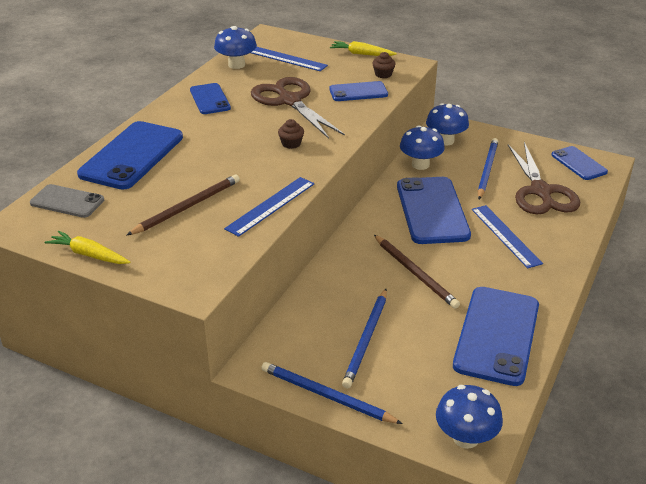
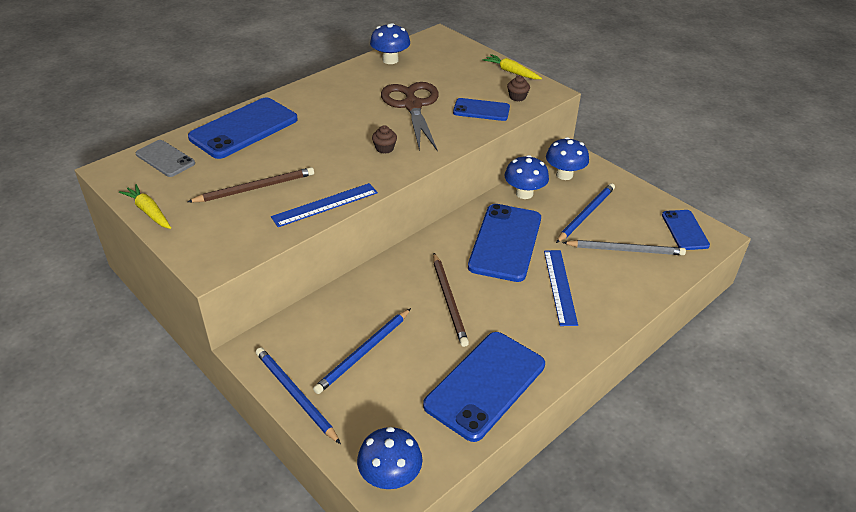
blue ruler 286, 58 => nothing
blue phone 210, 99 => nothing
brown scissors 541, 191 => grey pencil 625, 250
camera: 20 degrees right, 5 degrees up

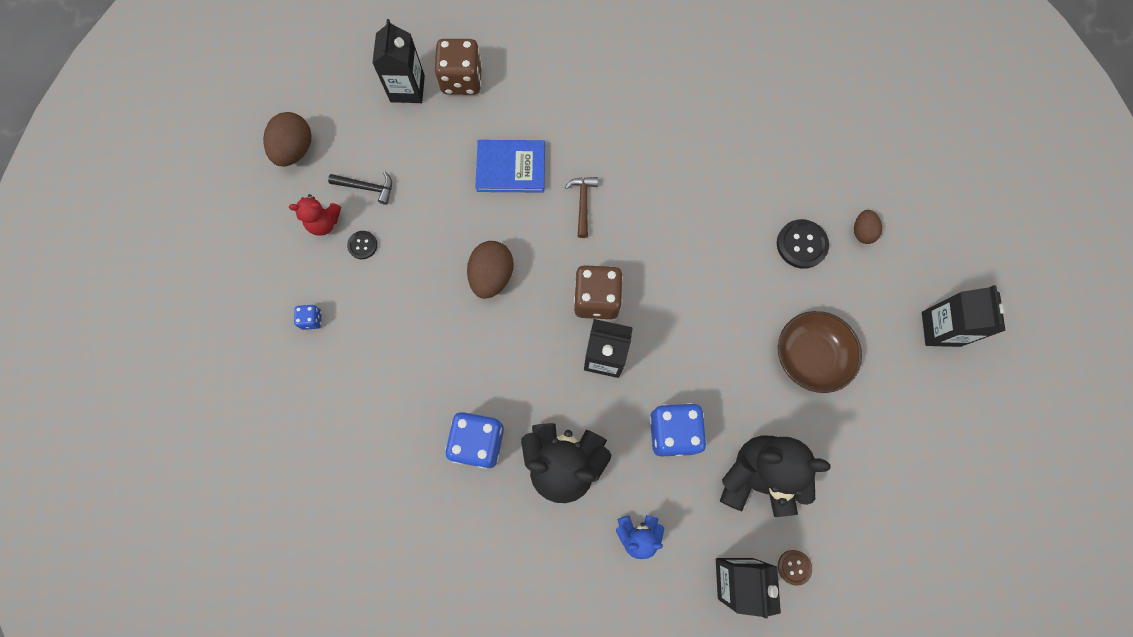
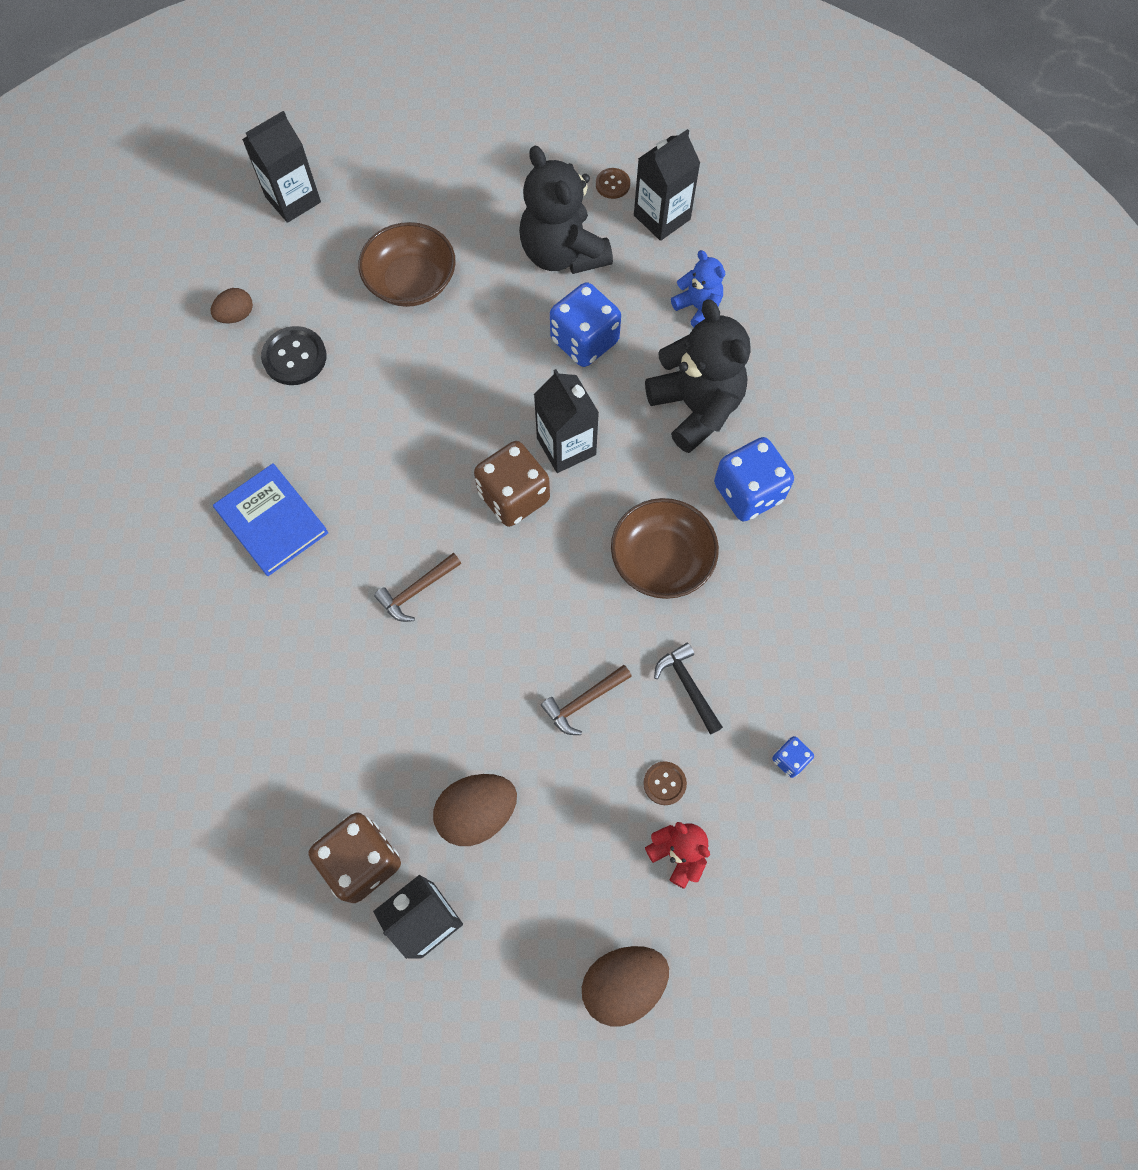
blue book 511, 168 => blue book 272, 521, move
black hammer 367, 187 => black hammer 688, 686, move
black button 362, 245 => brown button 664, 783
brown egg 492, 276 => brown egg 477, 813, move
nothing => brown bowl 661, 559
nothing => brown hammer 583, 702
camera: 130 degrees left, 5 degrees down

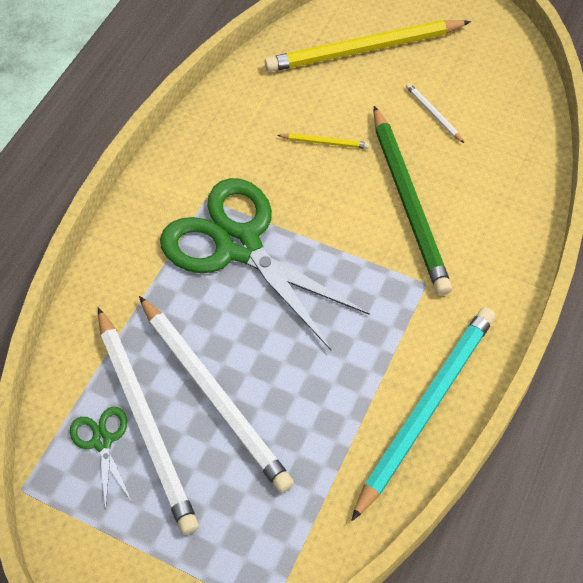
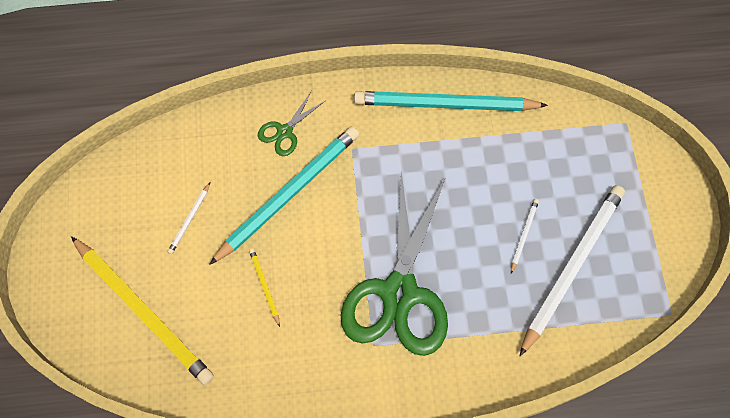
green pencil 409, 202 => turquoise pencil 288, 194
white pencil 214, 394 => white pencil 523, 235, x0.41
green scissors 102, 441 => green scissors 284, 131, move
camera: 125 degrees left, 10 degrees up

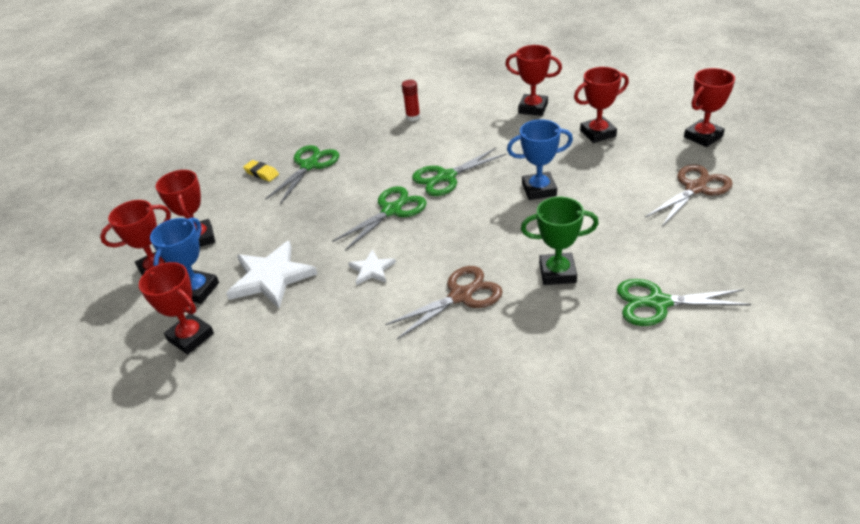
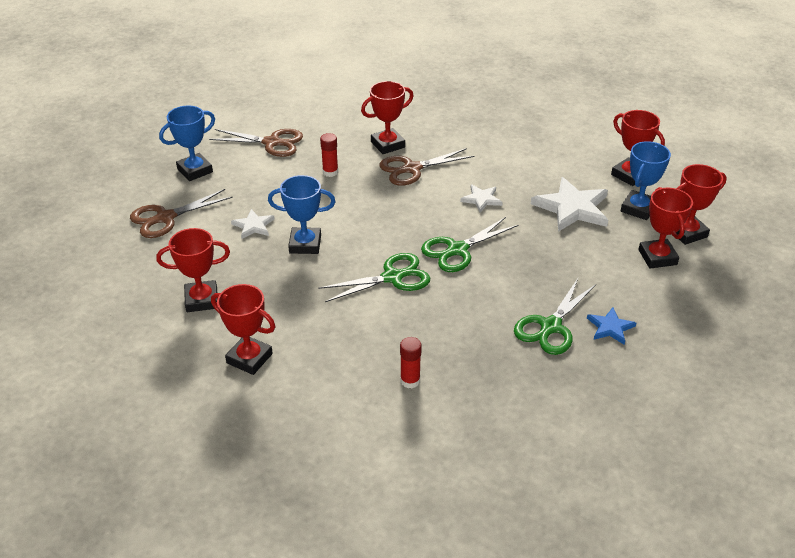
red trophy 703, 137 => red trophy 387, 144, move
yellow eraser 261, 173 => blue star 610, 327
green trophy 557, 273 => red glue stick 330, 172
green scissors 658, 303 => brown scissors 272, 143
nothing => blue trophy 195, 170
nothing => white star 253, 226
camera: 175 degrees left, 0 degrees up

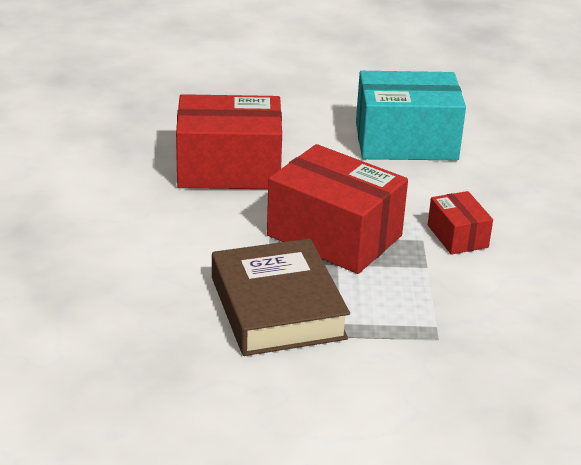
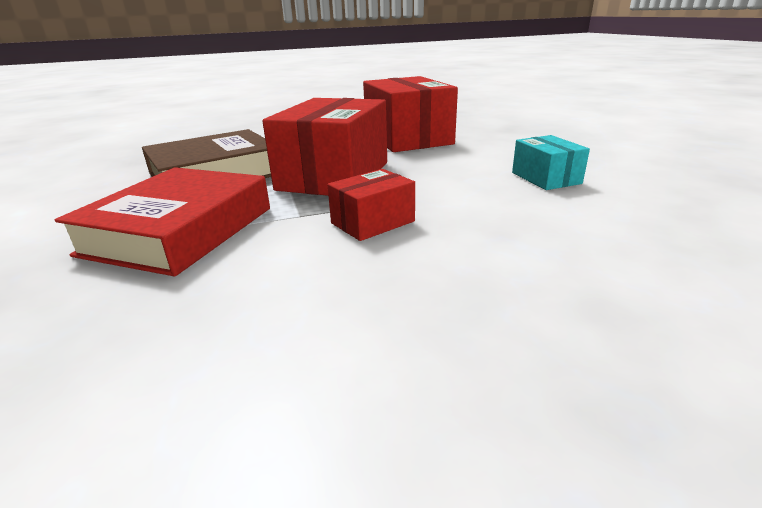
turquoise box 406, 141 => turquoise box 545, 178, x0.50
nothing => red book 180, 230
camera: 75 degrees right, 5 degrees down

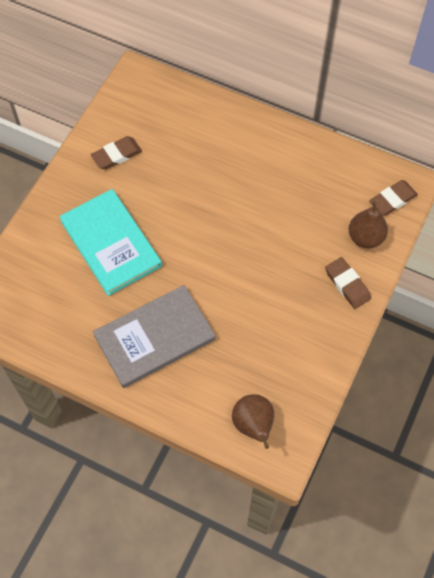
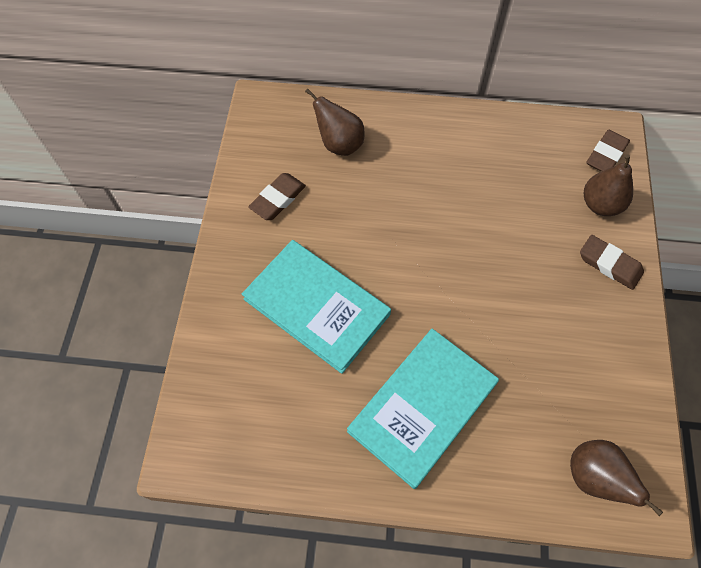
grey book 155, 338 => turquoise book 423, 407
nothing => brown pear 339, 144
camera: 20 degrees left, 0 degrees up

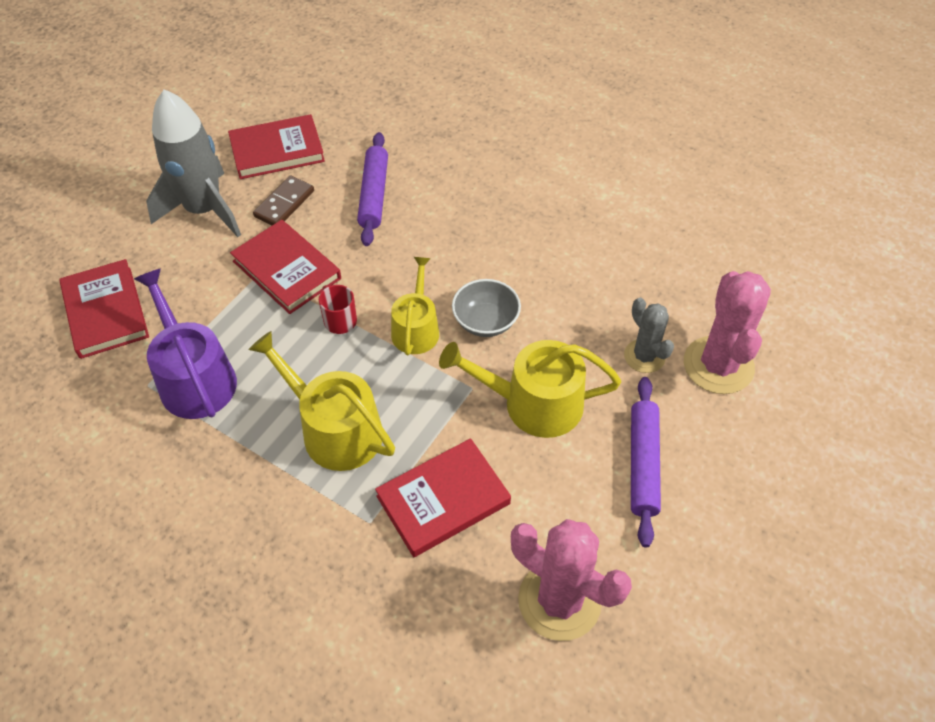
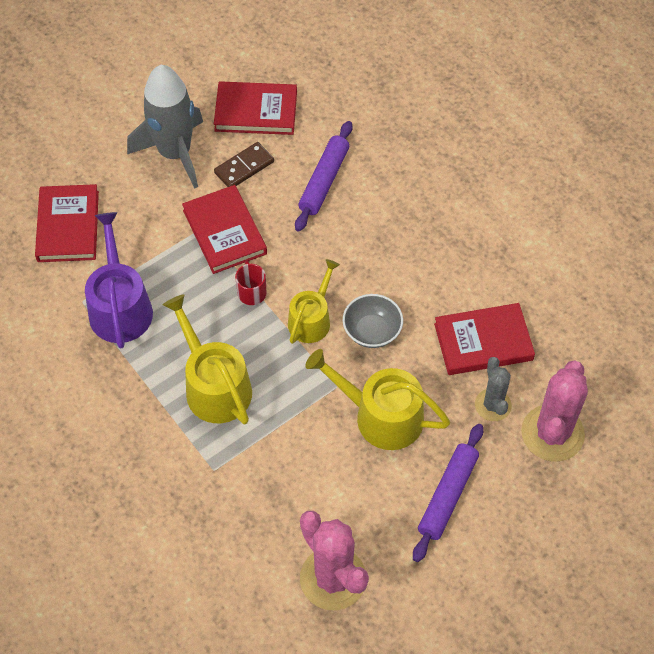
red book 443, 500 => red book 483, 342, move
camera: 20 degrees right, 5 degrees up

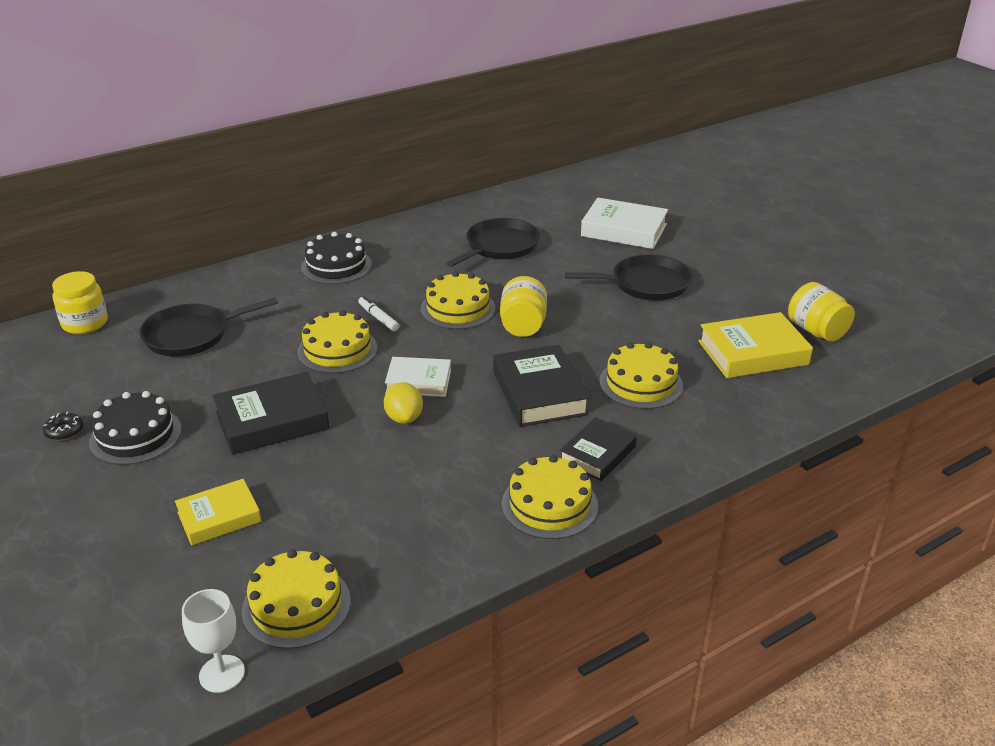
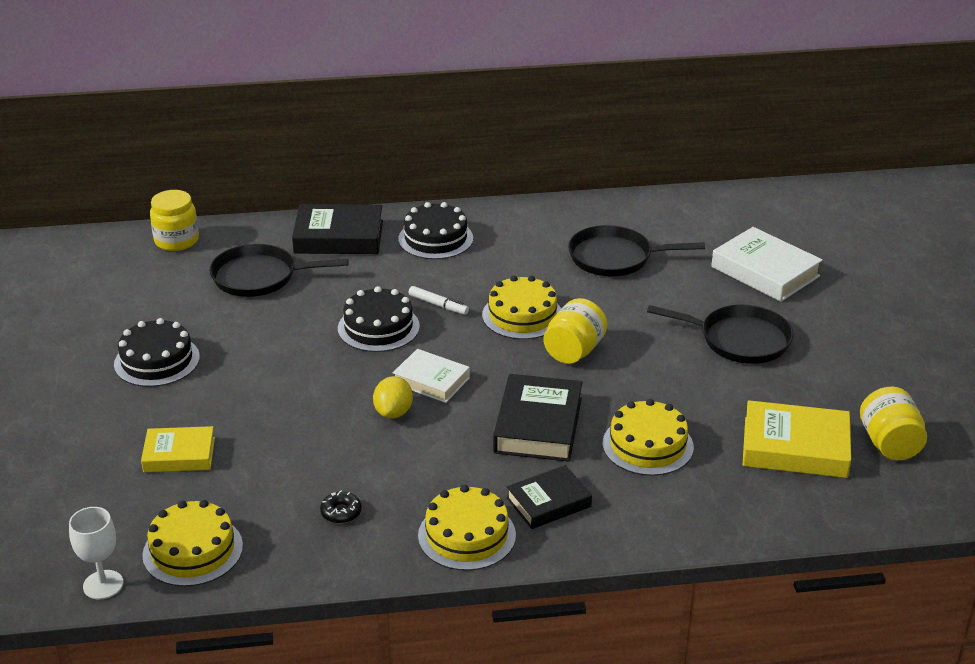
black pan 500, 246 => black pan 614, 258, 150 degrees counterclockwise
white marker 378, 318 => white marker 438, 305, 135 degrees clockwise
yellow cake 337, 350 => black cake 378, 327
black book 272, 421 => black book 339, 237, move
black donut 64, 431 => black donut 341, 512, move
camera: 25 degrees right, 0 degrees up

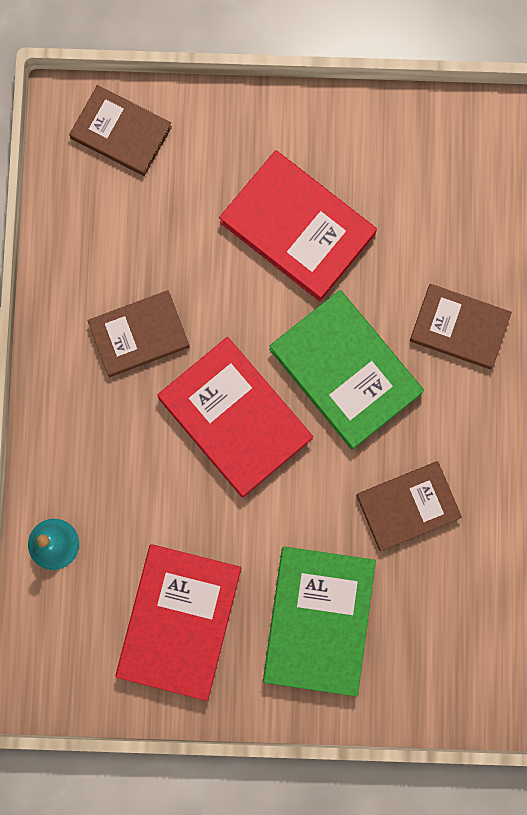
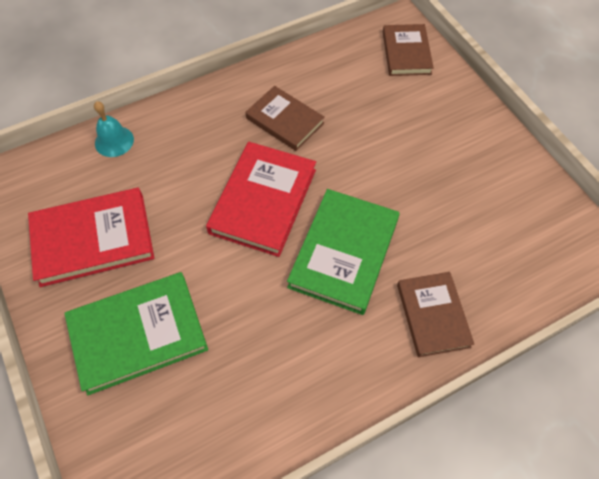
red book 297, 228 => nothing
brown book 408, 506 => nothing
camera: 60 degrees right, 20 degrees down

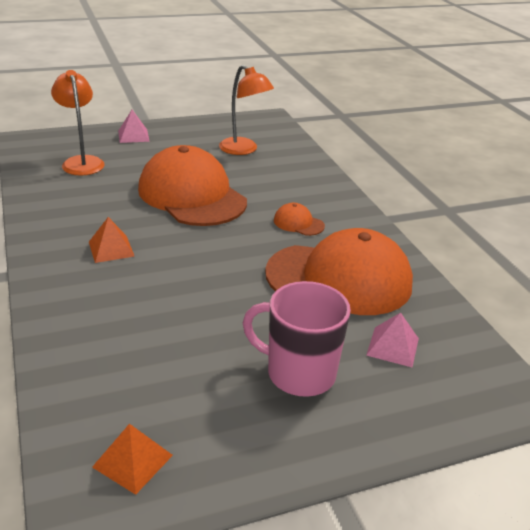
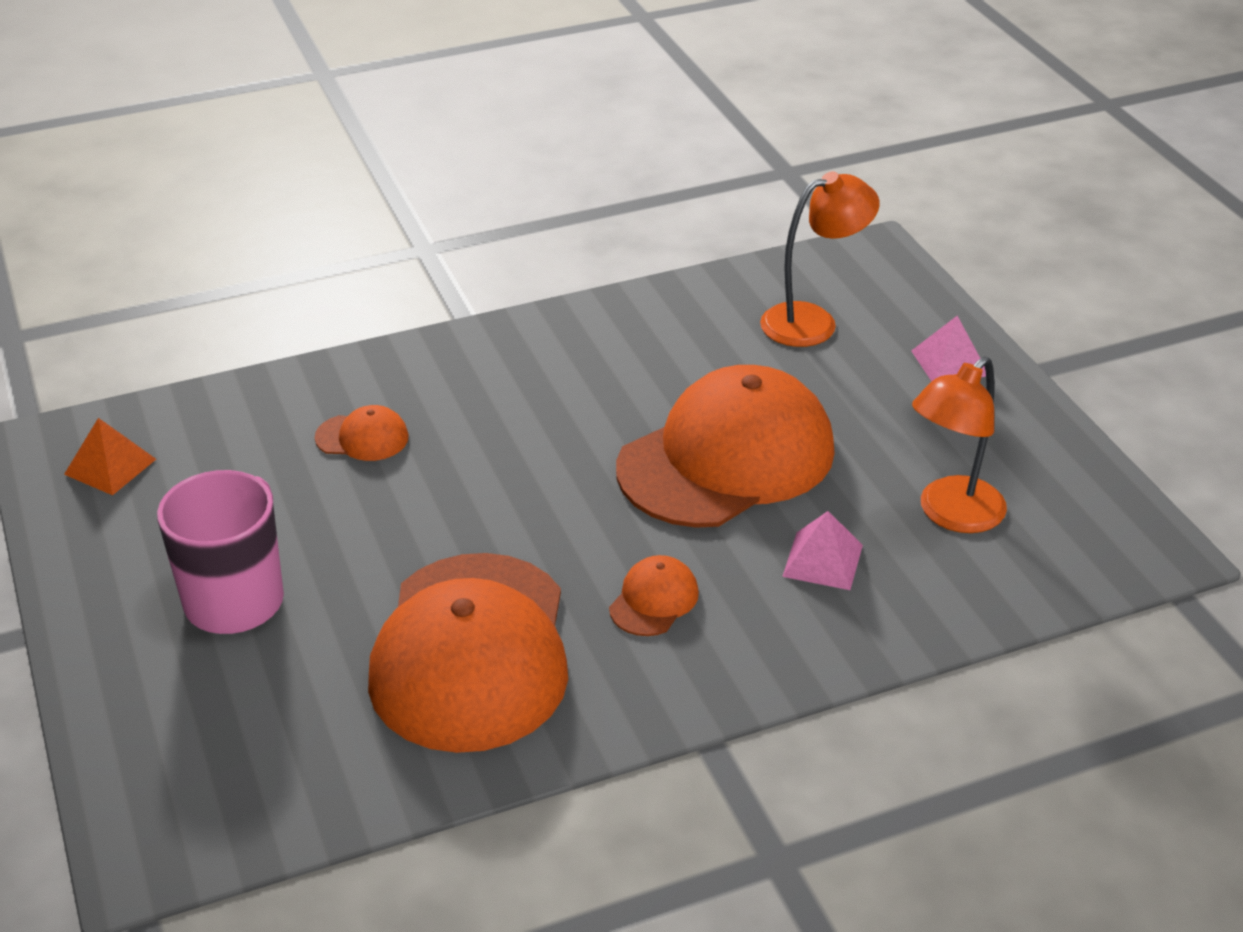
orange pyramid 111, 249 => nothing
pink pyramid 392, 346 => pink pyramid 823, 560, move
nothing => orange cap 362, 437
camera: 90 degrees right, 5 degrees up

